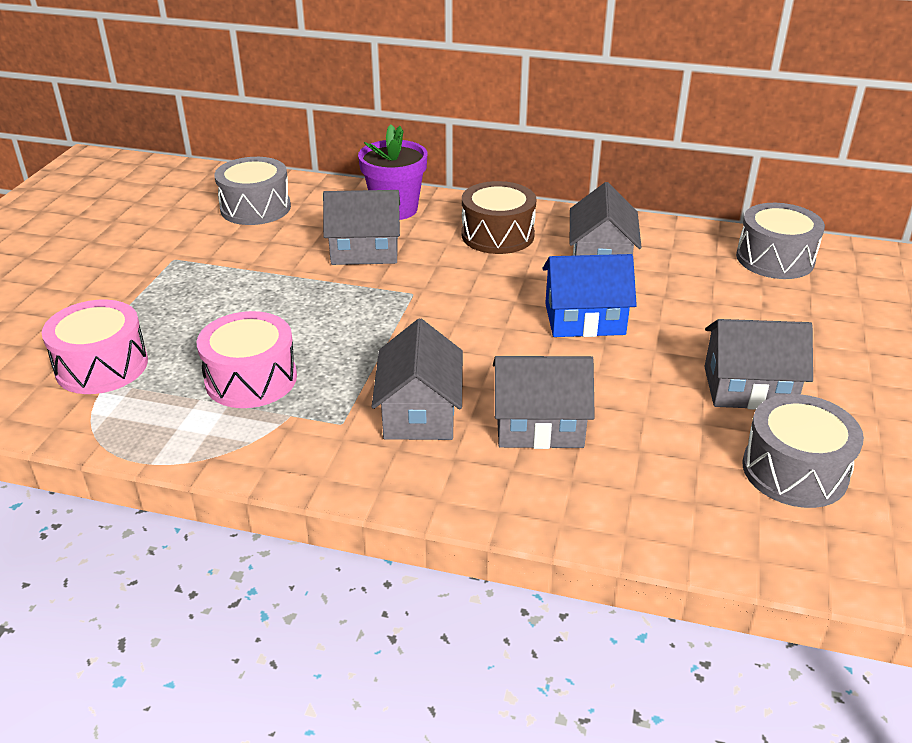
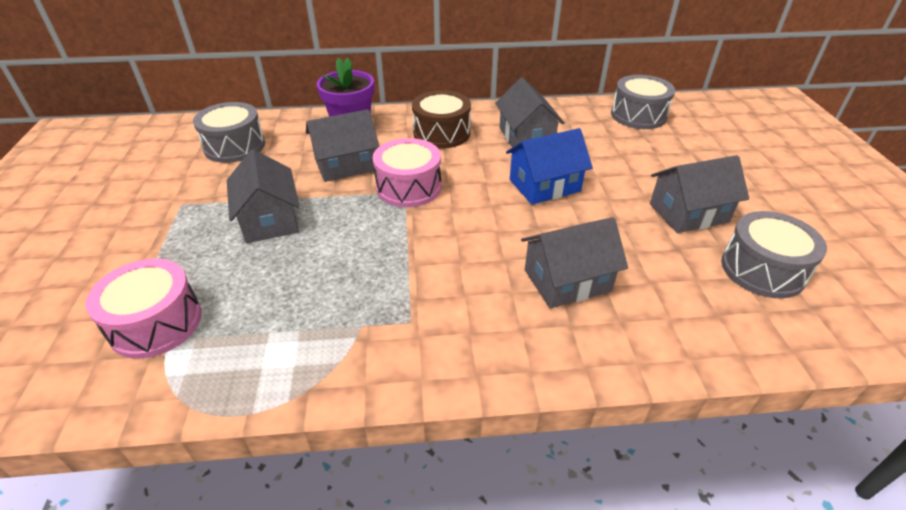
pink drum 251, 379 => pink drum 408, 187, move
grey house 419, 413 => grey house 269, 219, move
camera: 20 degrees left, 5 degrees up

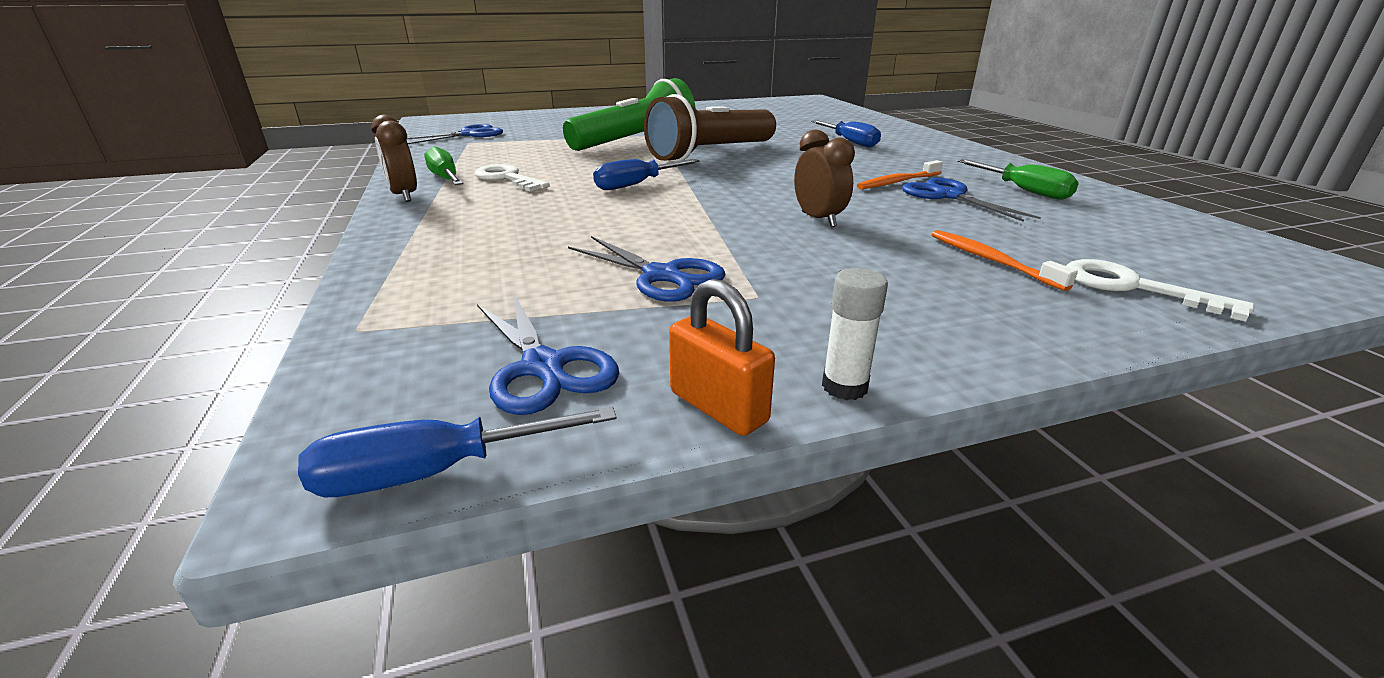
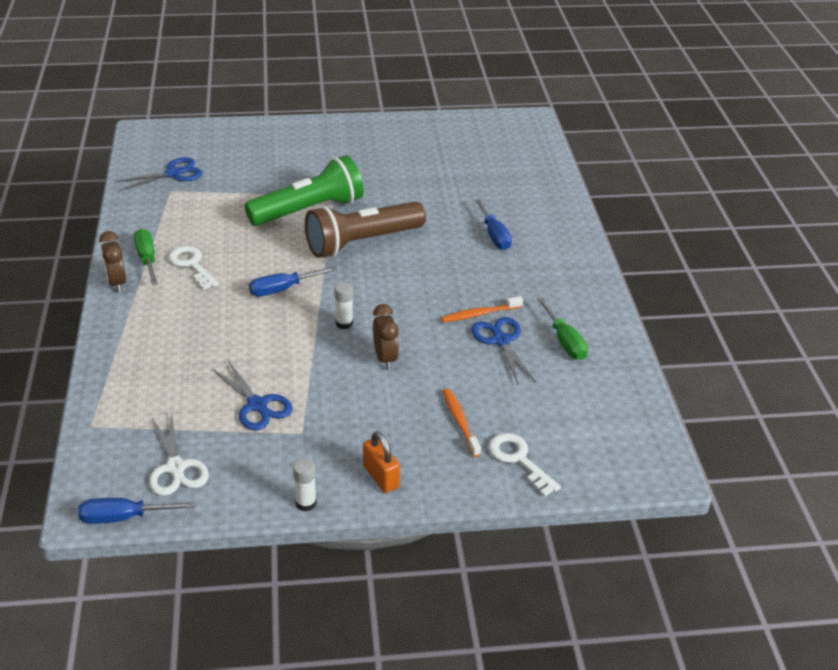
orange padlock 718, 407 => orange padlock 381, 477, move
blue scissors 543, 367 => white scissors 176, 467
nothing => white glue stick 344, 323
camera: 10 degrees right, 10 degrees up

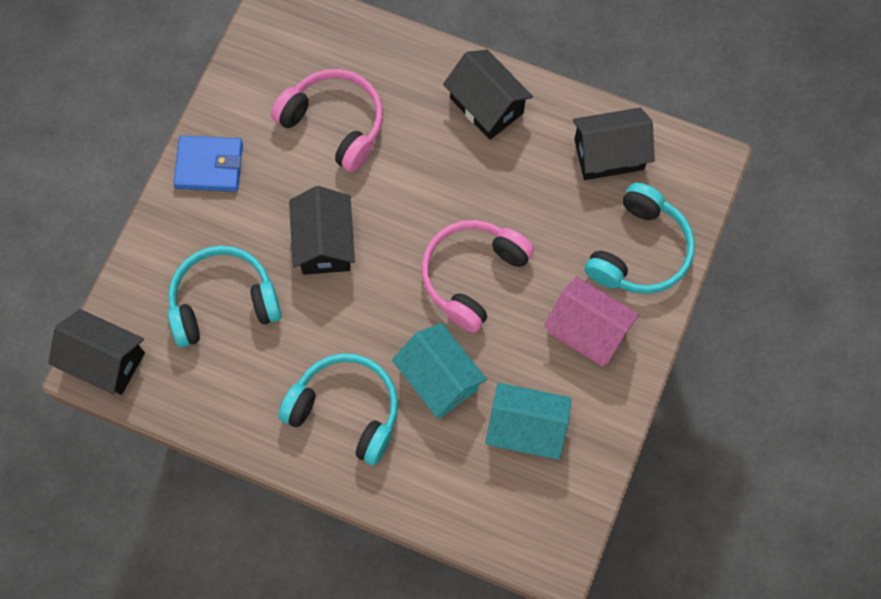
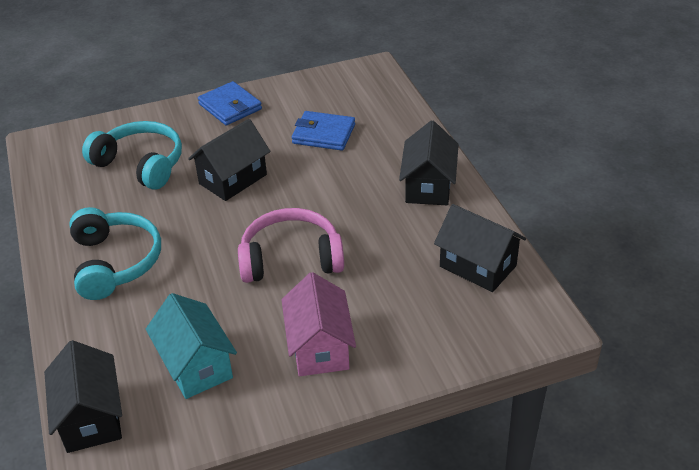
pink headphones 334, 124 => blue wallet 323, 134
turquoise headphones 639, 251 => nothing
black house 105, 360 => black house 91, 417, move
turquoise house 439, 378 => nothing
camera: 50 degrees right, 30 degrees down

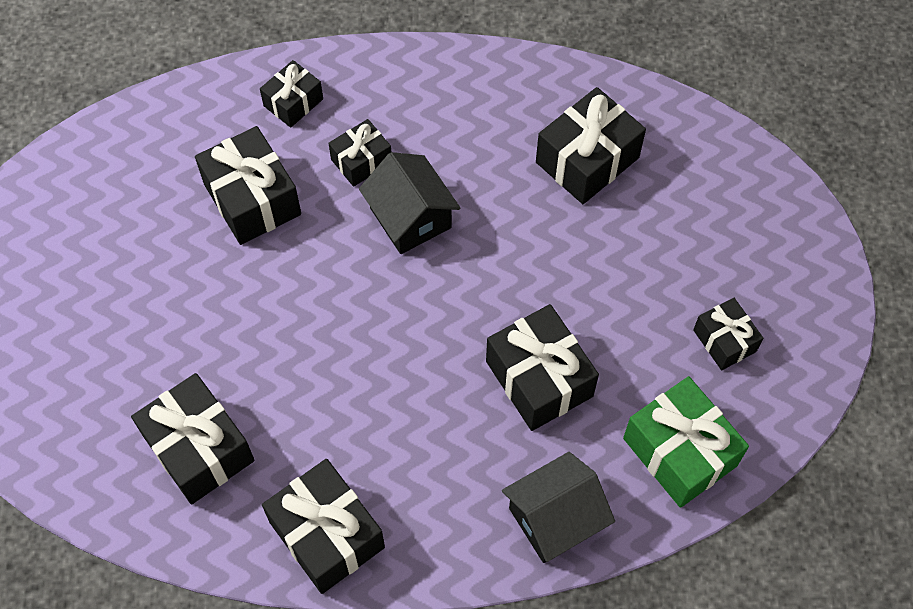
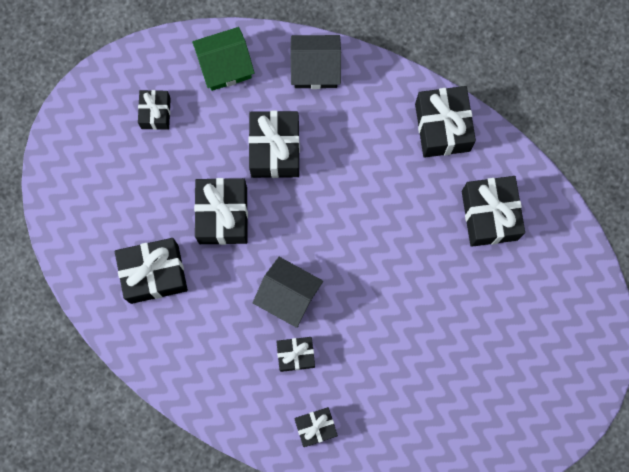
black gift 252, 199 => black gift 223, 215, move
black house 410, 218 => black house 288, 295, 60 degrees counterclockwise
green gift 680, 452 => green house 225, 66
camera: 150 degrees left, 15 degrees up

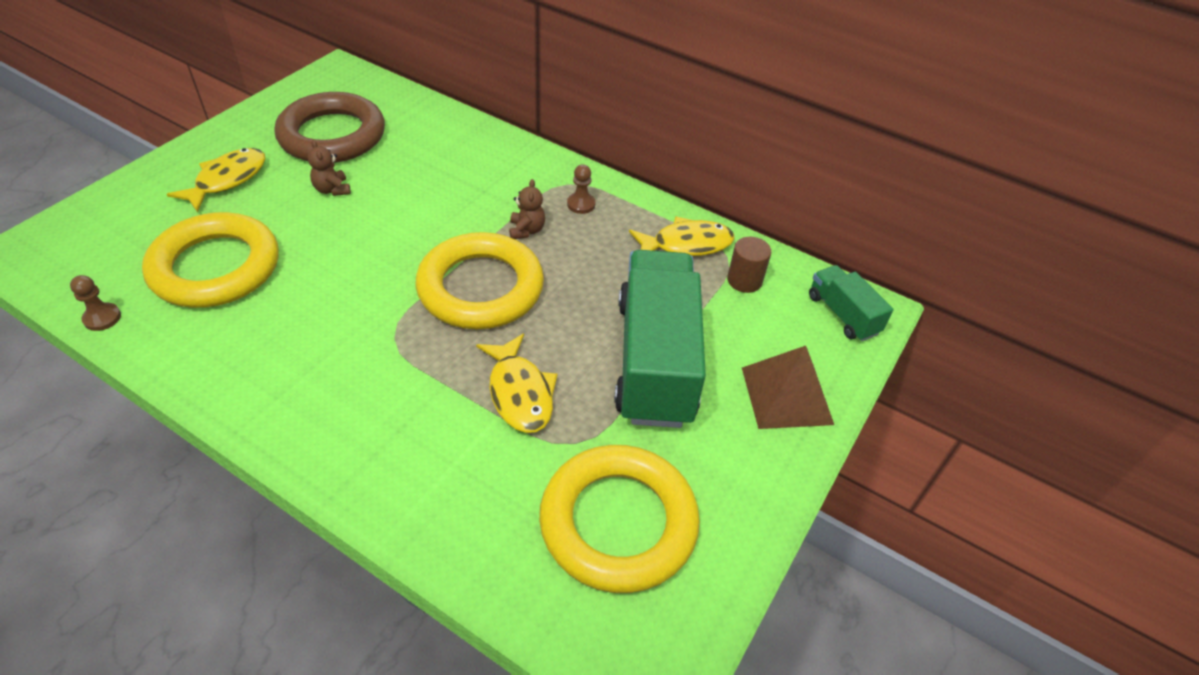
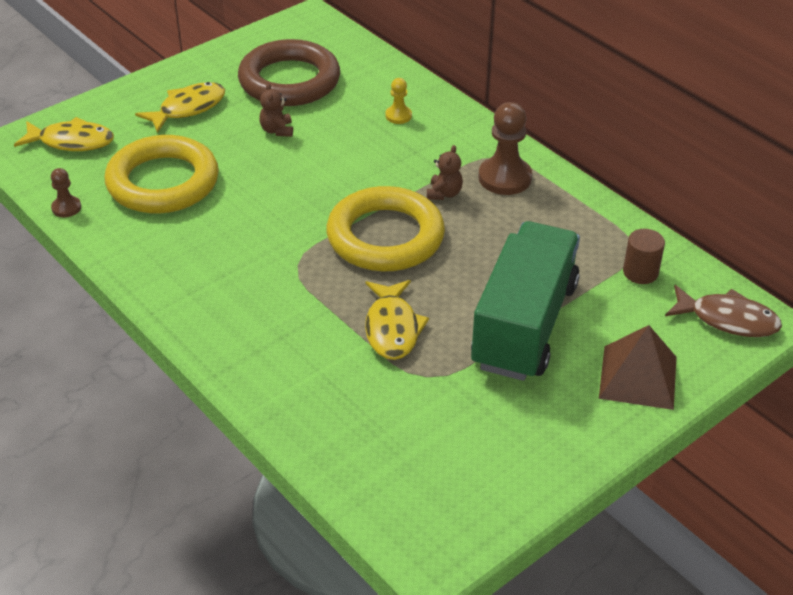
brown pawn 581, 204 => brown pawn 505, 178, x1.89
yellow fish 686, 244 => yellow fish 72, 141, move
green truck 842, 314 => brown fish 727, 319
yellow ring 618, 522 => nothing
nothing => yellow pawn 398, 116
camera: 20 degrees right, 5 degrees down

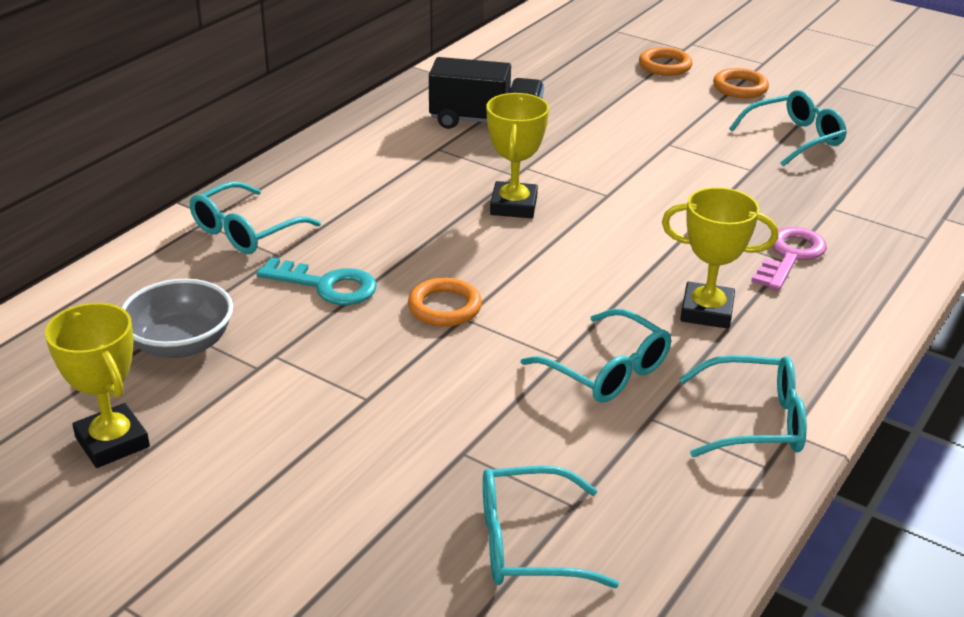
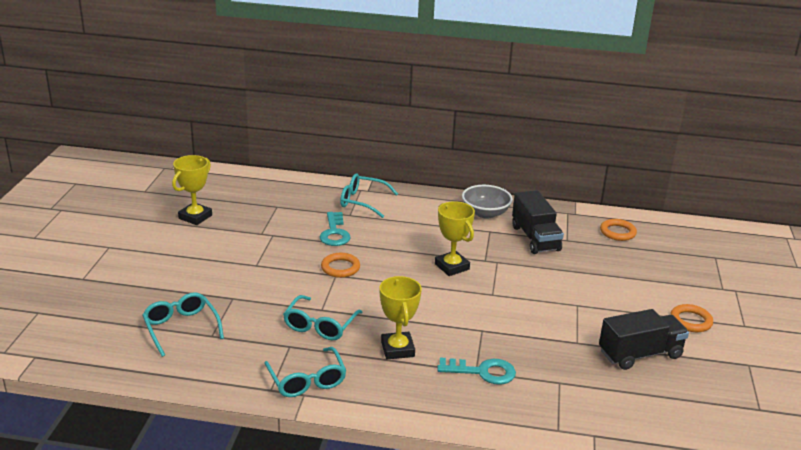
orange ring 665, 66 => orange ring 617, 232, move
turquoise glasses 793, 138 => black truck 640, 354
yellow trophy 513, 206 => yellow trophy 452, 267, 75 degrees clockwise
pink key 790, 256 => turquoise key 482, 372
grey bowl 181, 344 => grey bowl 485, 213, move
camera: 65 degrees right, 5 degrees down

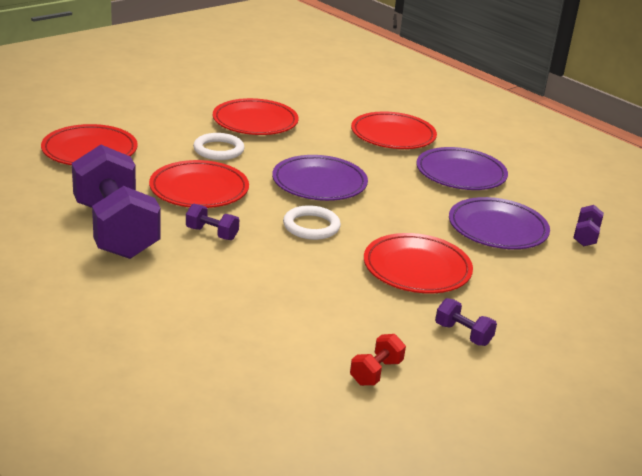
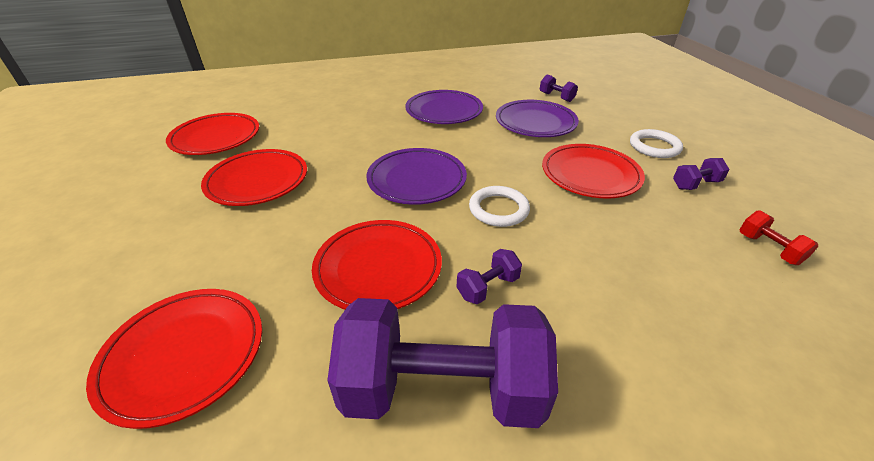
red plate 393, 135 => red plate 216, 138, move
white ring 218, 150 => white ring 654, 147, move
camera: 60 degrees left, 10 degrees up

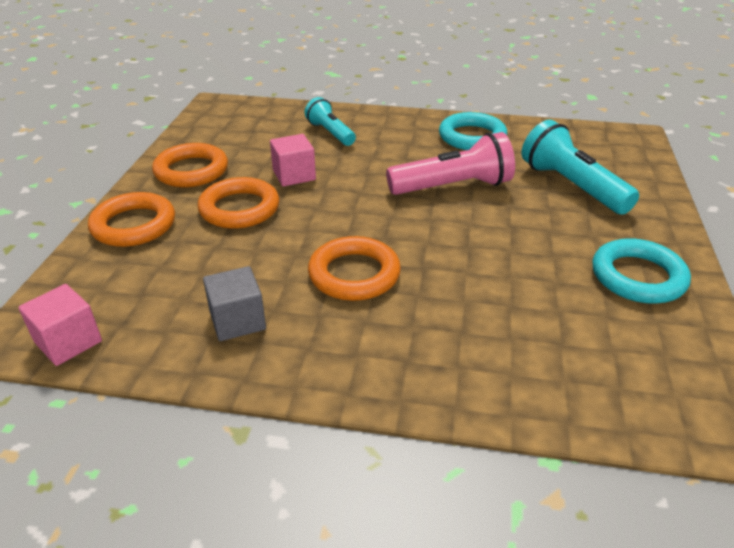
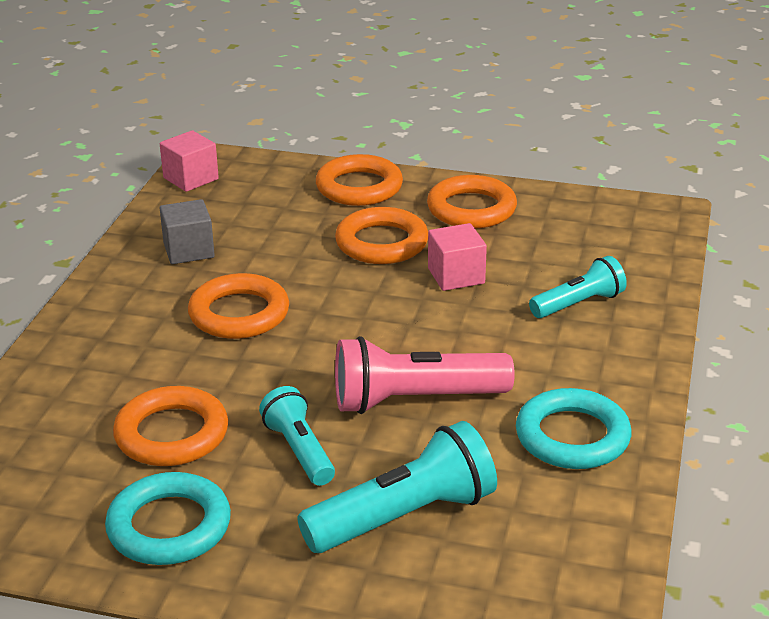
pink flashlight 453, 187 => pink flashlight 414, 400, 90 degrees clockwise
nothing => orange ring 172, 434
nothing => turquoise flashlight 299, 450
camera: 95 degrees right, 5 degrees down

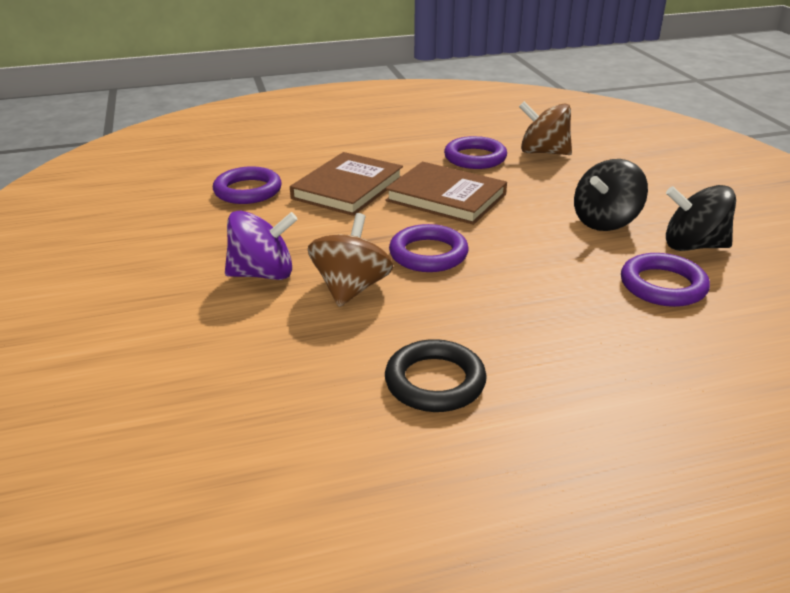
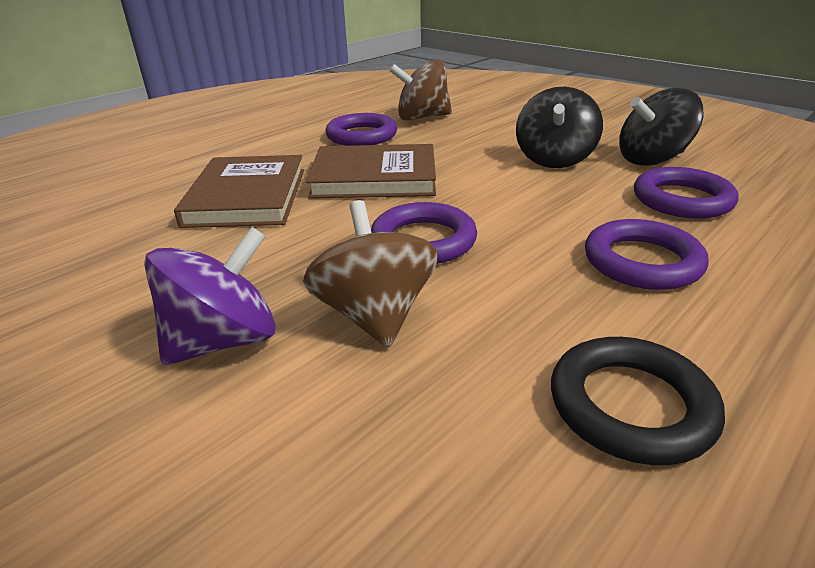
purple ring 248, 190 => purple ring 642, 262, move
camera: 30 degrees left, 0 degrees up

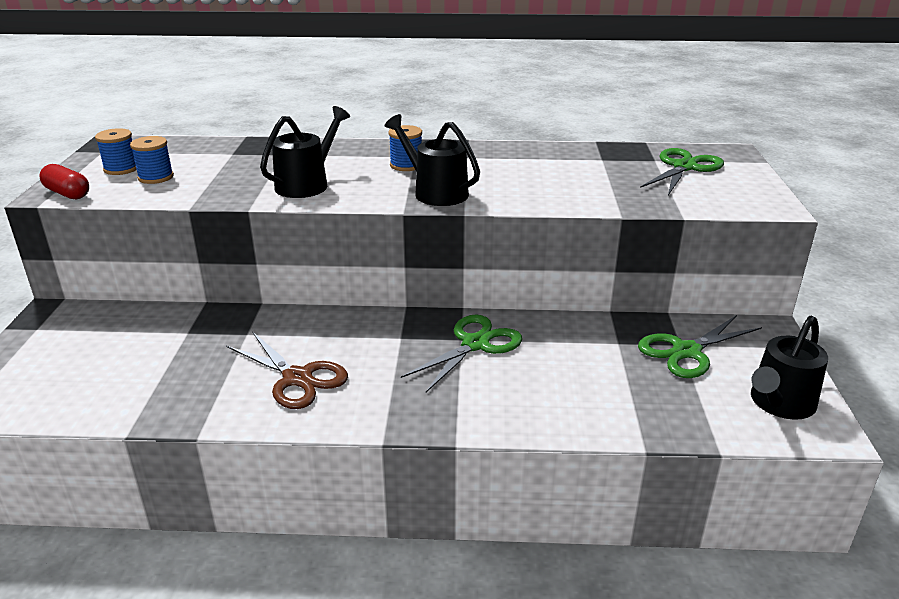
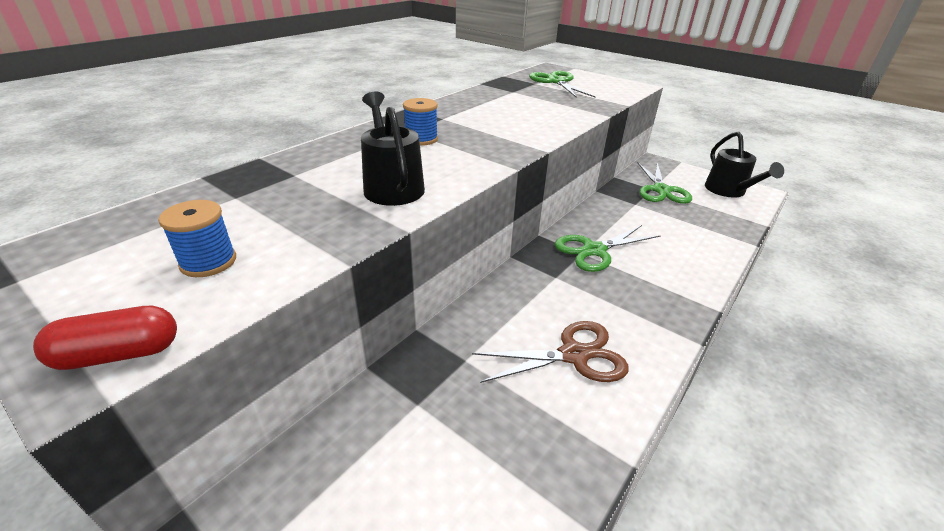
black watering can 435, 192 => nothing
blue spool 121, 169 => nothing
green scissors 475, 344 => green scissors 594, 250, 105 degrees counterclockwise
camera: 55 degrees left, 5 degrees up

